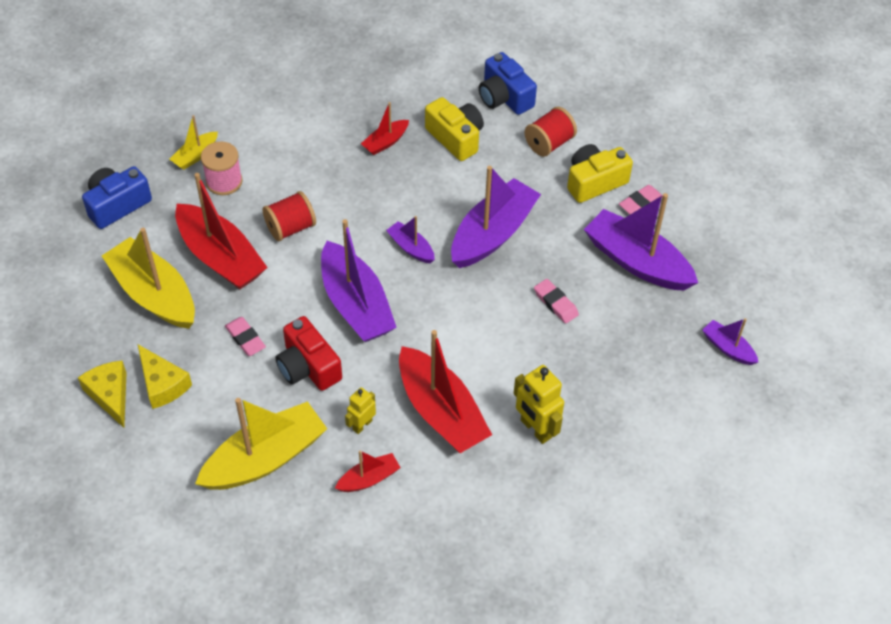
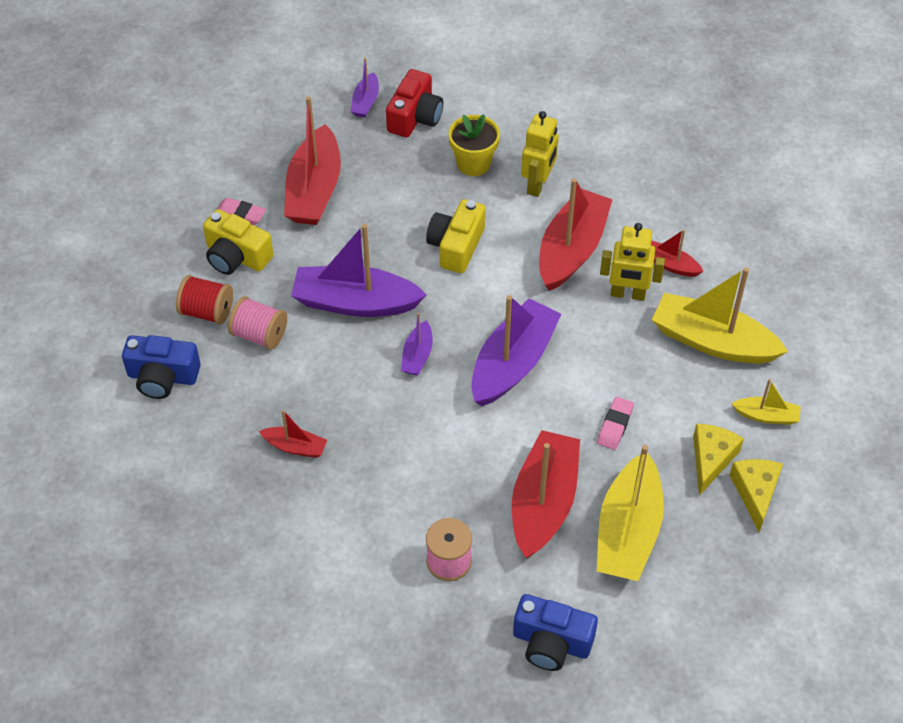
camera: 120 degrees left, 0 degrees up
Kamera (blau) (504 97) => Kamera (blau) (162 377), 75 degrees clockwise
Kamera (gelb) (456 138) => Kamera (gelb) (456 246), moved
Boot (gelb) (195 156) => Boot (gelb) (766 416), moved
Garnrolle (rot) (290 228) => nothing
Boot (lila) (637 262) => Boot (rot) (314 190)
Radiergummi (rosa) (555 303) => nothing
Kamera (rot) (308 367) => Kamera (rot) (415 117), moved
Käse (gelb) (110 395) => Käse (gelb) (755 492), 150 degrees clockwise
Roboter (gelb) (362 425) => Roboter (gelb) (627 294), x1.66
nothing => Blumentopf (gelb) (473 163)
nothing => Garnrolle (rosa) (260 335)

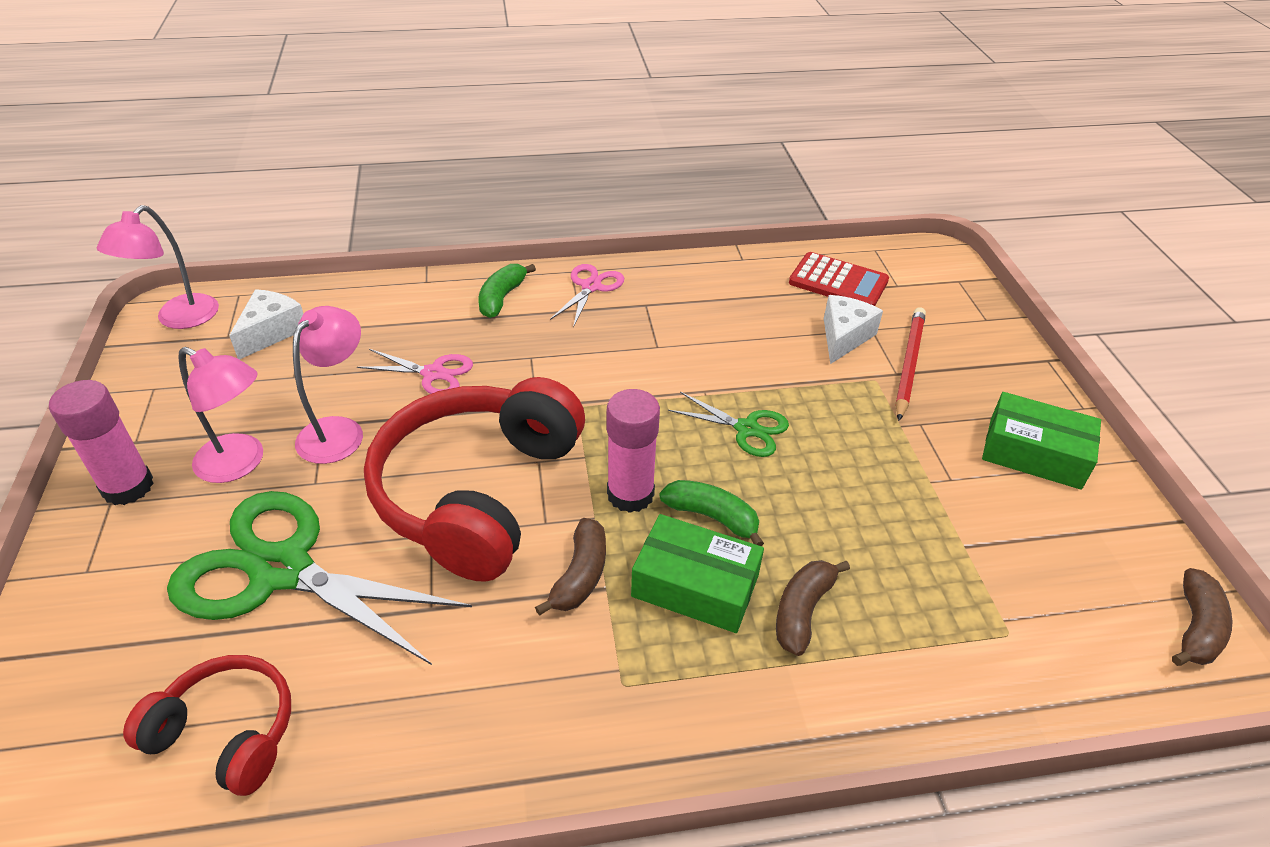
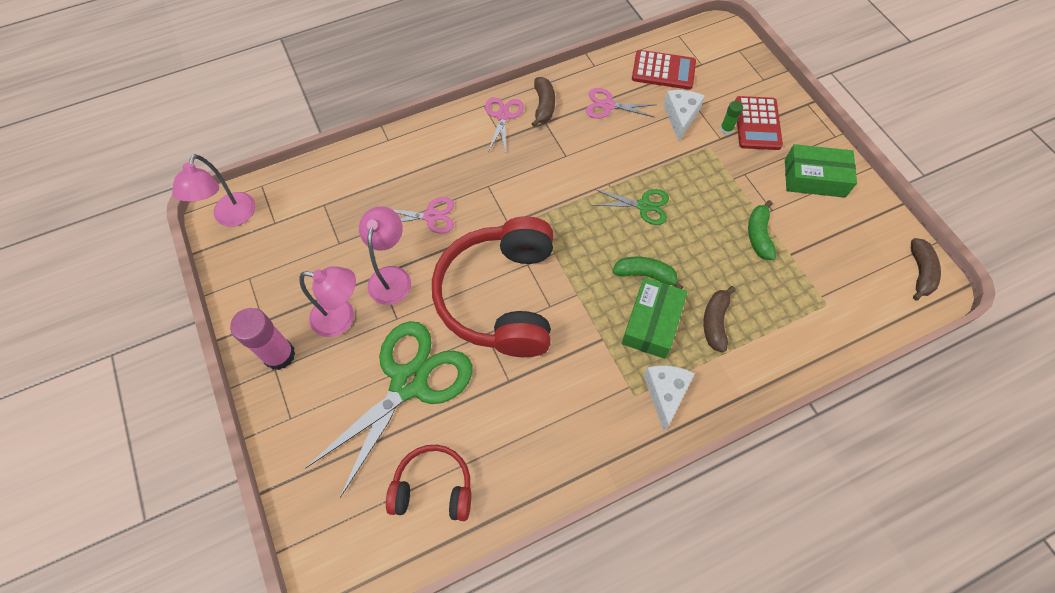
camera: 15 degrees left, 20 degrees up
Banane (grün) (501 298) => Banane (grün) (758 235), moved
Käse (weiß) (271 332) => Käse (weiß) (665 393), moved
Bleistift (rot) (909 364) => Klebestift (grün) (726 129)
Klebestift (rosa) (630 494) => nothing
Schere (grün) (282 570) => Schere (grün) (409 382), 120 degrees clockwise
Schachtel (grün) (695 585) => Schachtel (grün) (651 323), 75 degrees counterclockwise
Banane (braun) (580 575) => Banane (braun) (543 106), moved
nothing => Schere (rosa) (608 105)
nothing => Taschenrechner (rot) (757 124)

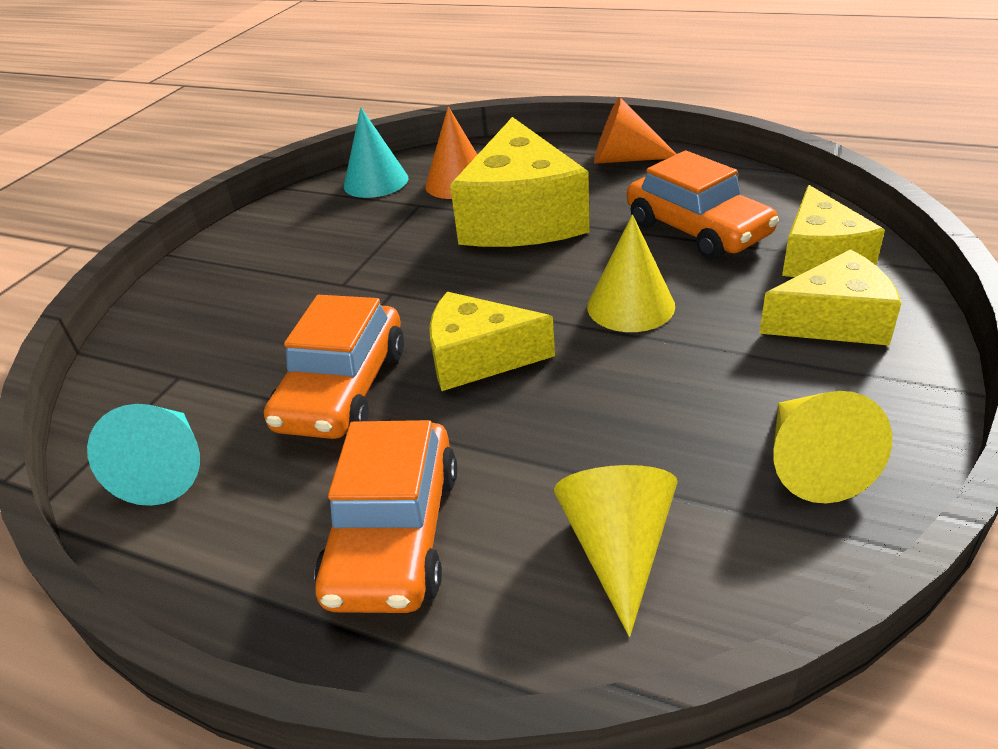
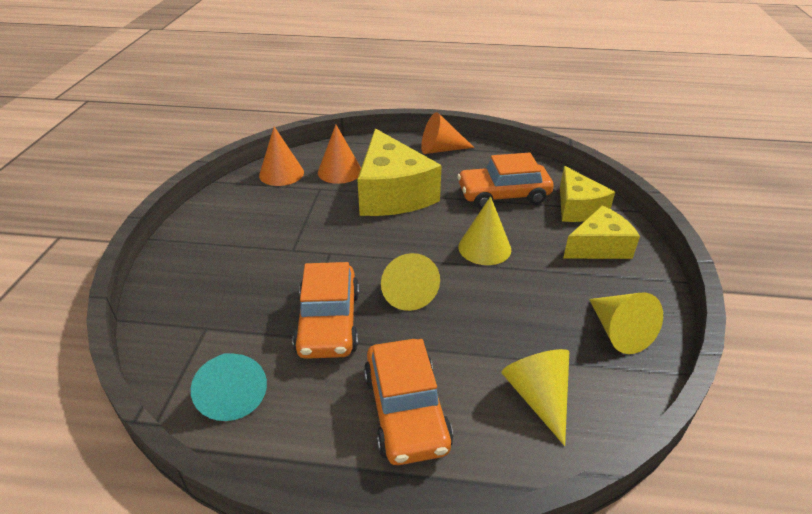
camera: 20 degrees left, 0 degrees up
Kegel (türkis) (376 182) => Kegel (orange) (281 173)
Auto (orange) (697 229) => Auto (orange) (503 195), 135 degrees clockwise
Käse (gelb) (478 358) => Kegel (gelb) (407 291)

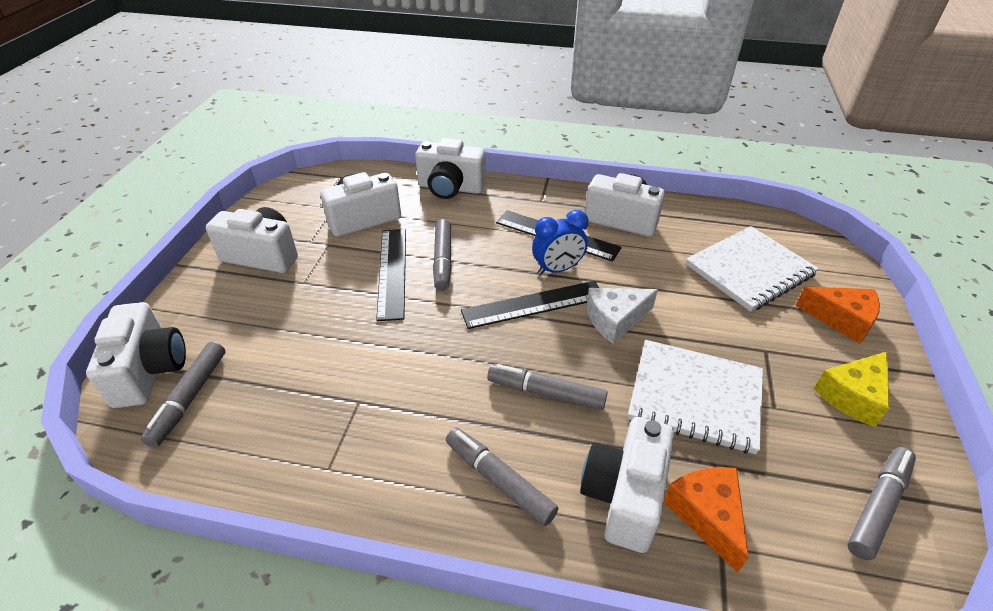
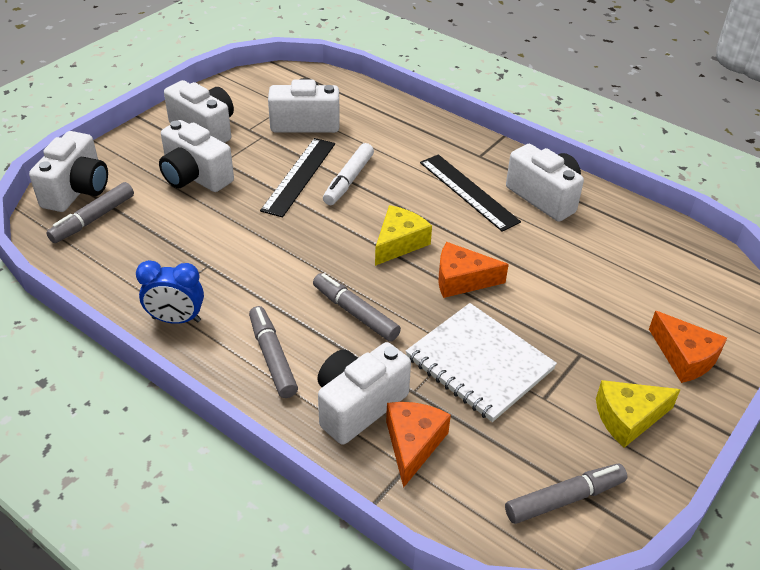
camera: 25 degrees right, 0 degrees up
Kamera (weiß) (450 188) => Kamera (weiß) (195 177), moved
Wecker (blau) (557 269) => Wecker (blau) (176 319), moved
Filzstift (grau) (443 260) => Filzstift (weiß) (348 180)
Notizbuch (weiß) (749 270) => nothing
Lineal (schwarz) (533 304) => Käse (gelb) (399 243)
Käse (weiß) (615 319) => Käse (orange) (462 280)

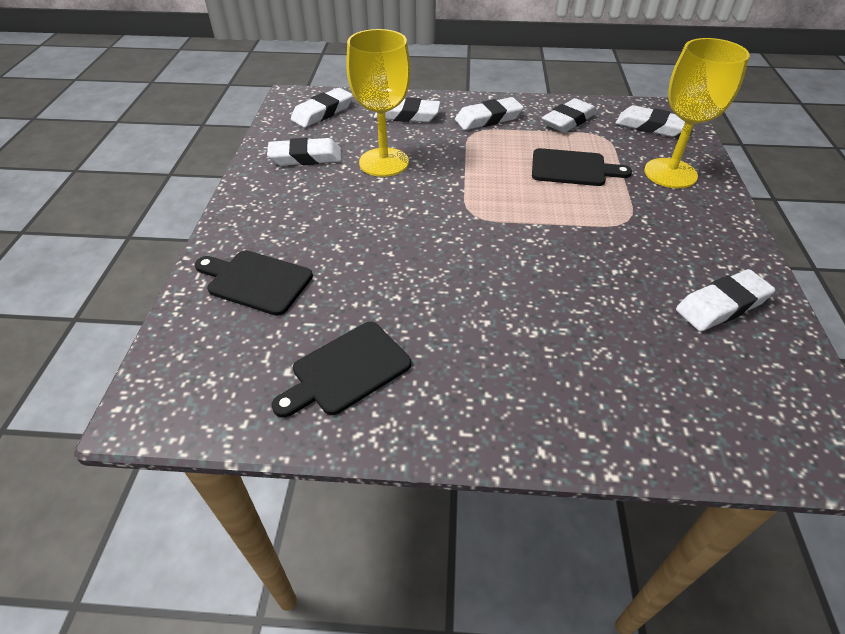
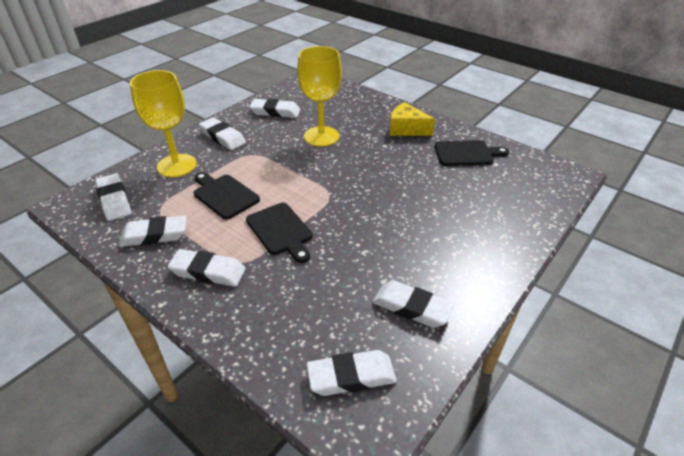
camera: 145 degrees left, 5 degrees down
Kelch (gelb) (384 162) => Kelch (gelb) (321 136), moved
Radiergummi (weiß) (407 115) => Radiergummi (weiß) (222 137), moved
Schneidebrett (schwarz) (256 281) => Schneidebrett (schwarz) (281 230), moved
nothing => Käse (gelb) (406 129)

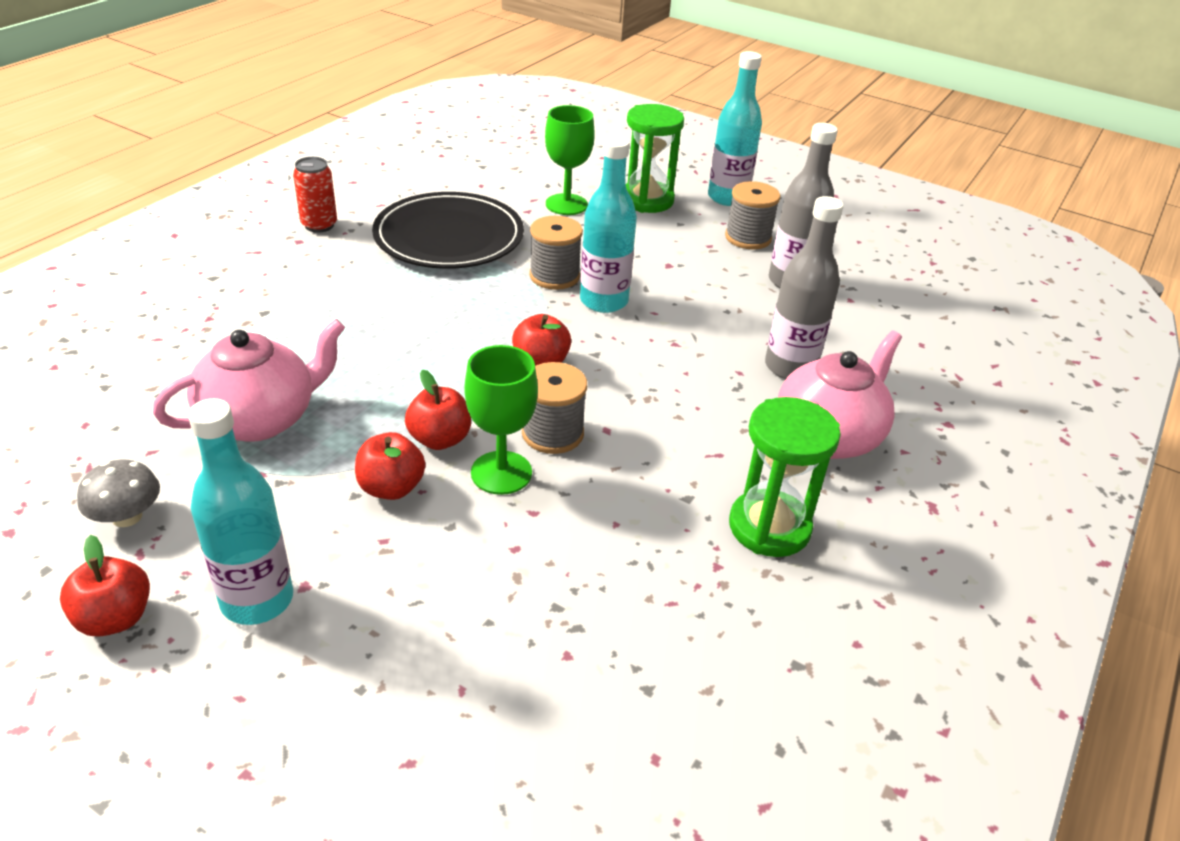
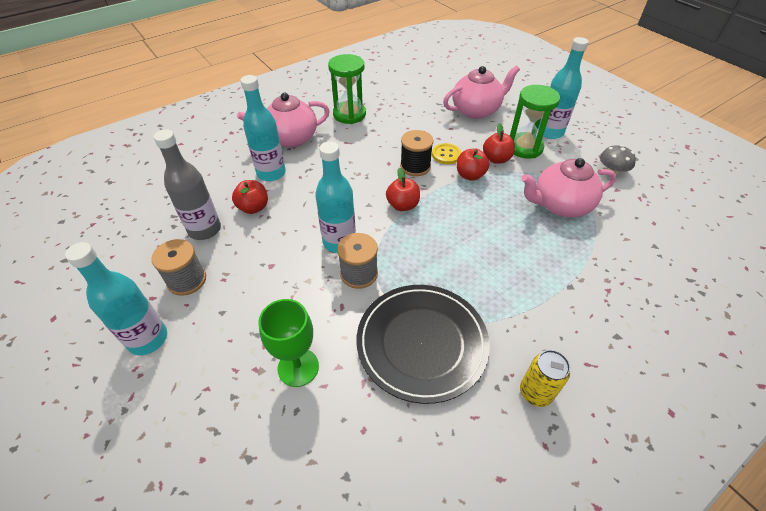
camera: 155 degrees left, 10 degrees up
Sanduhr (grün) (647 200) => Sanduhr (grün) (524 147), moved
Dose (rot) (319 225) => Dose (gelb) (535 392)
Flasche (grau) (790 367) => Flasche (türkis) (271 173)
Kelch (grün) (501 473) => Knopf (gelb) (446 155)
Garnrolle (grau) (552 433) => Garnrolle (schwarz) (415 166)
Apfel (rot) (115 618) => Apfel (rot) (253 207), moved
nothing => Teekanne (rosa) (476 110)

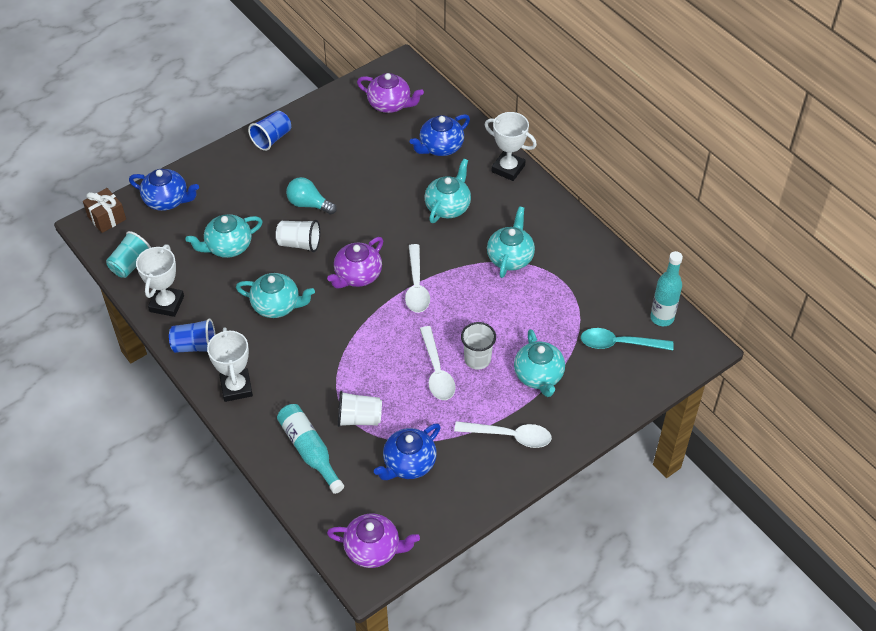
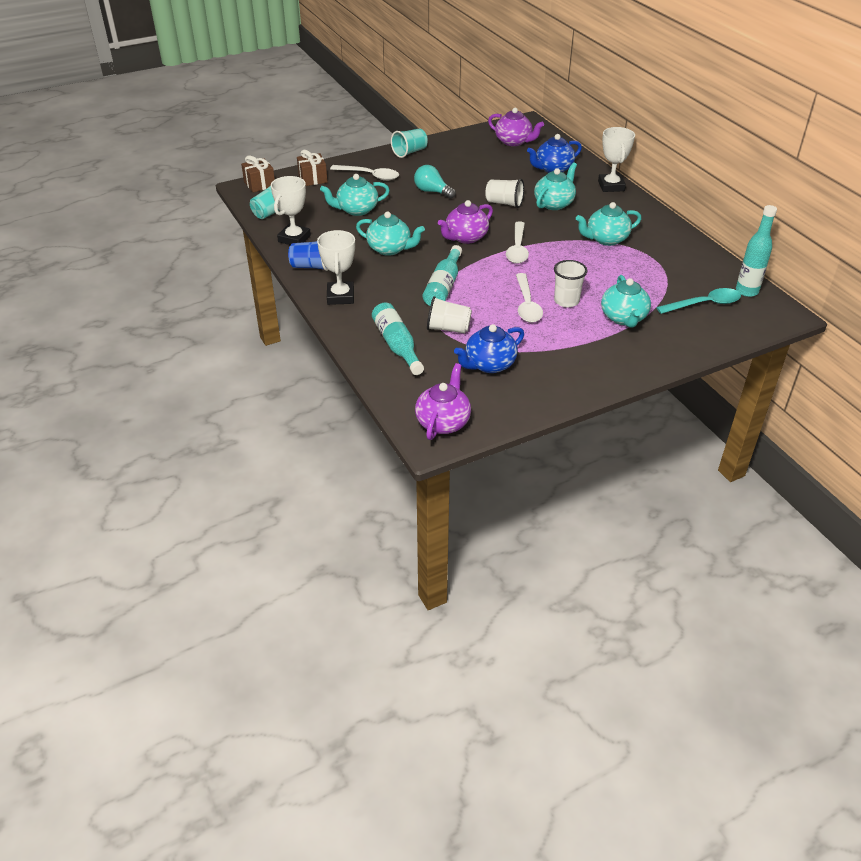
camera: 10 degrees right, 10 degrees down
Becher (blau) (272 138) => Becher (türkis) (409 152)
Pokal (weiß) (508 168) => Pokal (weiß) (611 186), 45 degrees clockwise
Teekanne (blau) (167 200) => Geschenk (braun) (313 179)
Teekanne (türkis) (510 257) => Teekanne (türkis) (606 239), 135 degrees counterclockwise
Becher (weiß) (299 243) => Becher (weiß) (504 203), moved
Löffel (türkis) (619 344) => Löffel (türkis) (704 304), 150 degrees clockwise
Löffel (weiß) (509 436) => Löffel (weiß) (369 176), moved
Teekanne (lila) (373 549) => Teekanne (lila) (443 422), 90 degrees counterclockwise
nothing => Flasche (türkis) (443 286)

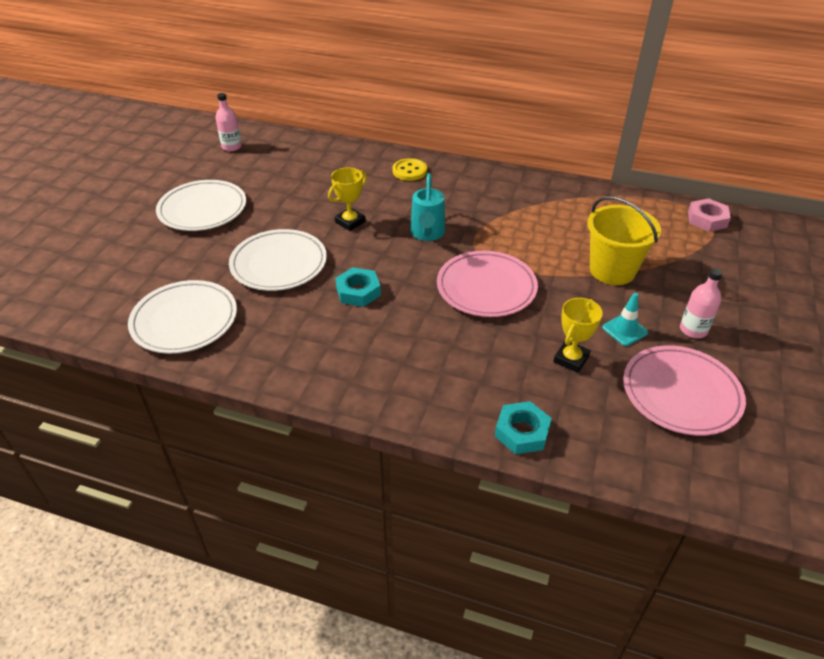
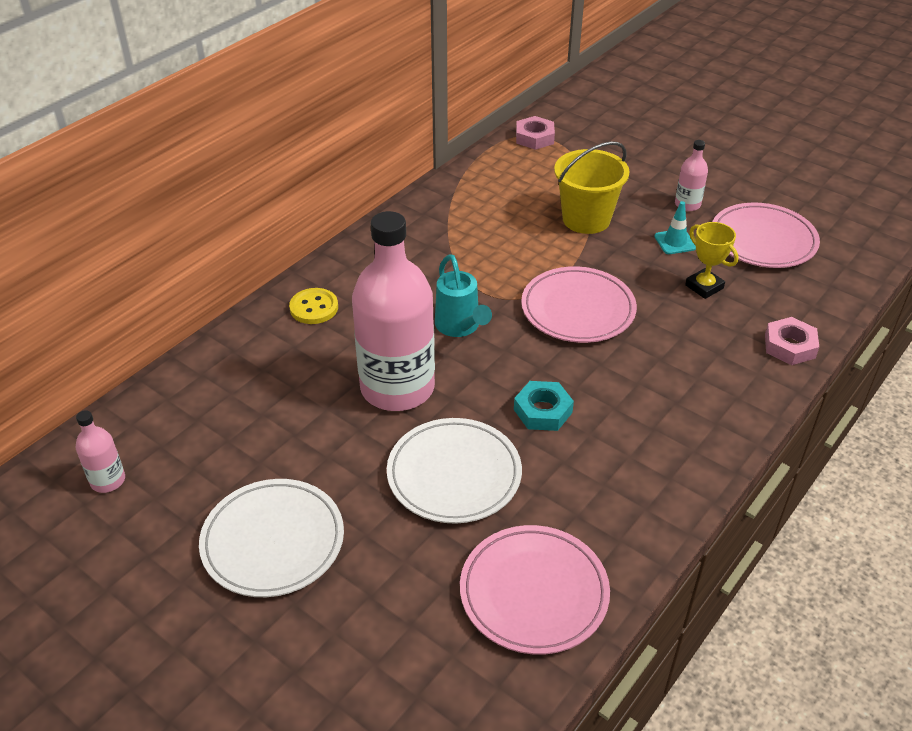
camera: 70 degrees left, 0 degrees up
Pokal (gelb) (350 222) => Flasche (rosa) (397 388)
Gießkanne (türkis) (427 234) => Gießkanne (türkis) (460 327), 45 degrees clockwise
Teller (weiß) (184 320) => Teller (rosa) (534 592)
Sechskantmutter (türkis) (522 432) => Sechskantmutter (rosa) (789 346)

